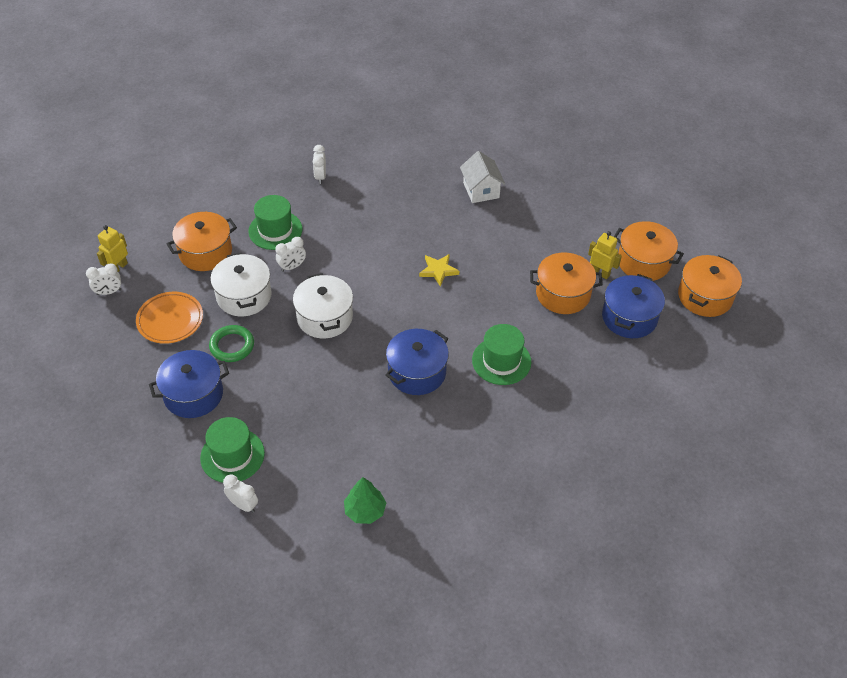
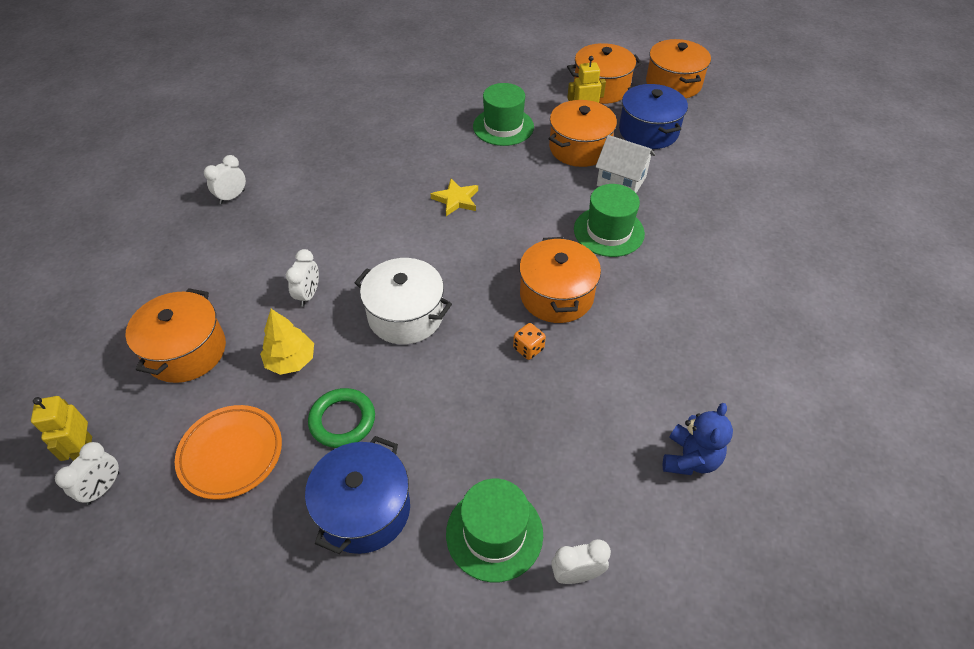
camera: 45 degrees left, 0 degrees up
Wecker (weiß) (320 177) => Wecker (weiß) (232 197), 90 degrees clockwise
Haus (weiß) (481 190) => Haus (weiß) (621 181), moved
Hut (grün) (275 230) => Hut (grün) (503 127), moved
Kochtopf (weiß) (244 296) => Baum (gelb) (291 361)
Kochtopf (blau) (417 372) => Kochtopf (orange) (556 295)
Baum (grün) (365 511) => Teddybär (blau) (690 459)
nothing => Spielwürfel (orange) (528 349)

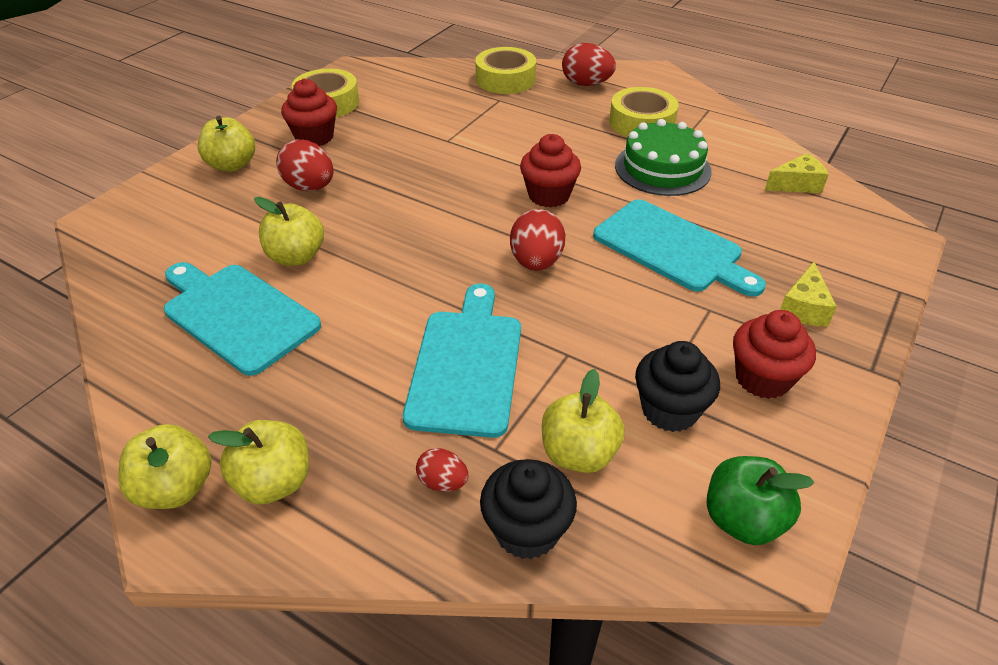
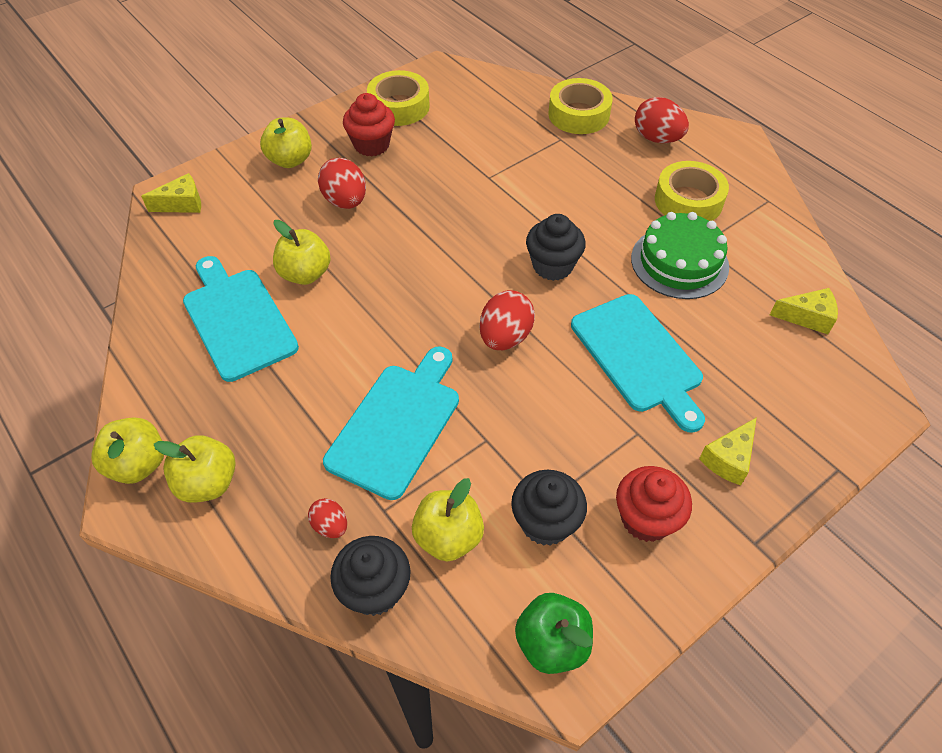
camera: 20 degrees right, 10 degrees up
Muffin (rot) (548 195) => Muffin (schwarz) (552 266)
nothing => Käse (gelb) (182 204)

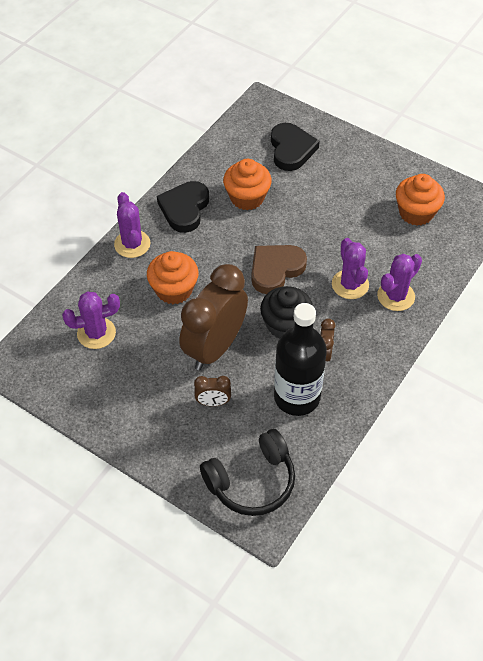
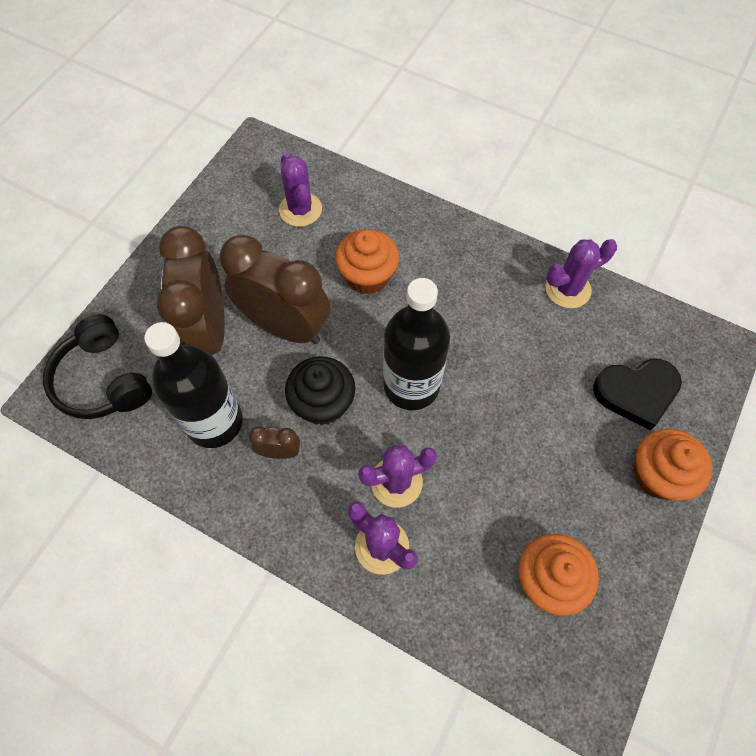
camera: 85 degrees right, 10 degrees up
Muffin (orange) (247 197) => Muffin (orange) (658 475), moved
Herz (schwarz) (184 209) => nothing
Kaktus (lila) (132 244) => Kaktus (lila) (567 289), moved
Herz (braun) (275 270) => Flasche (schwarz) (411 385)
Wecker (braun) (213 402) => Wecker (braun) (208 331), x2.35

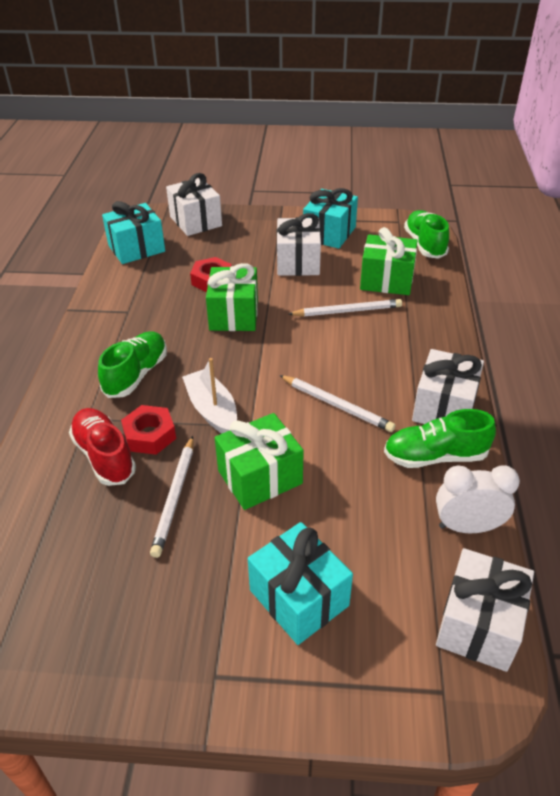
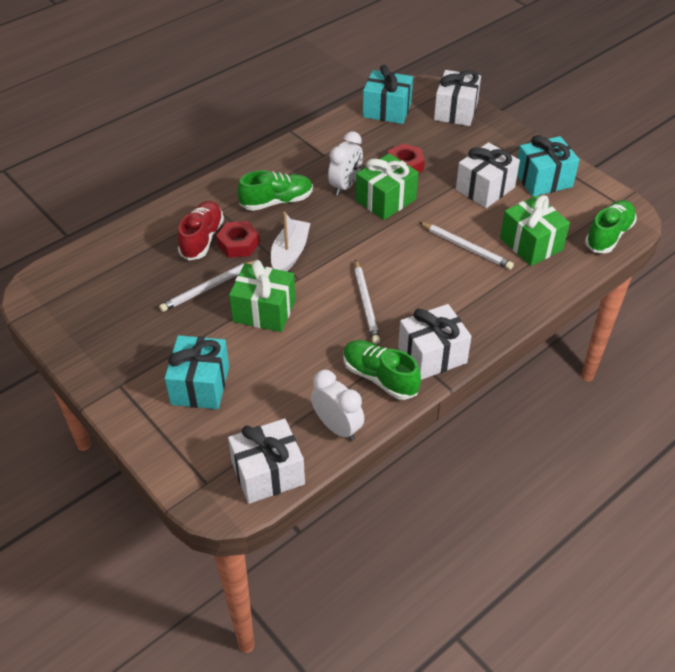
camera: 45 degrees right, 5 degrees up
nothing => Wecker (weiß) (345 186)

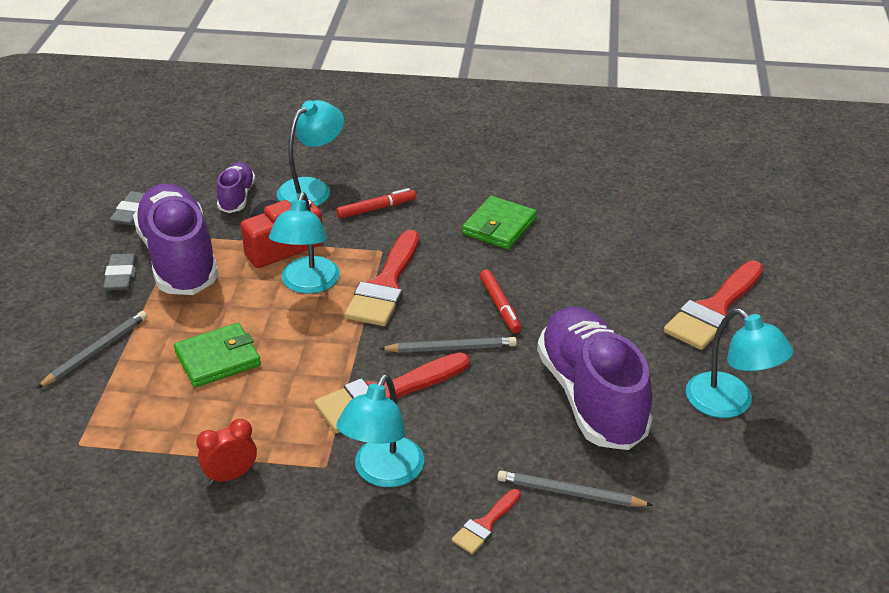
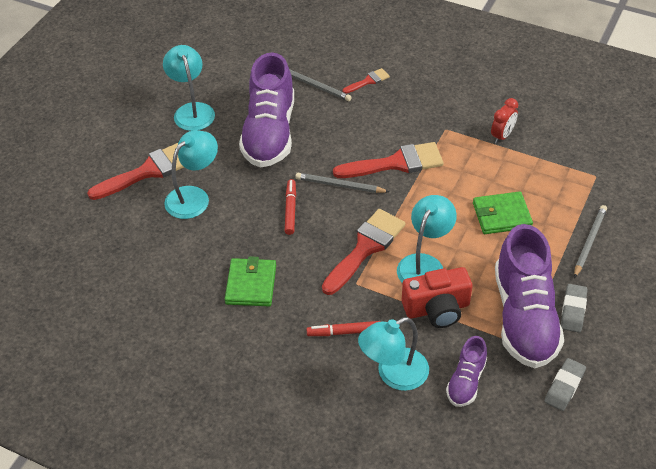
camera: 160 degrees left, 10 degrees up
Geldbörse (grün) (499 226) => Geldbörse (grün) (251 284), 45 degrees counterclockwise
Bleistift (grau) (96 351) => Bleistift (grau) (589 242), 150 degrees clockwise
Lampe (türkis) (383 473) => Lampe (türkis) (194 197), moved
Wecker (rot) (231 475) => Wecker (rot) (502 136), 45 degrees counterclockwise

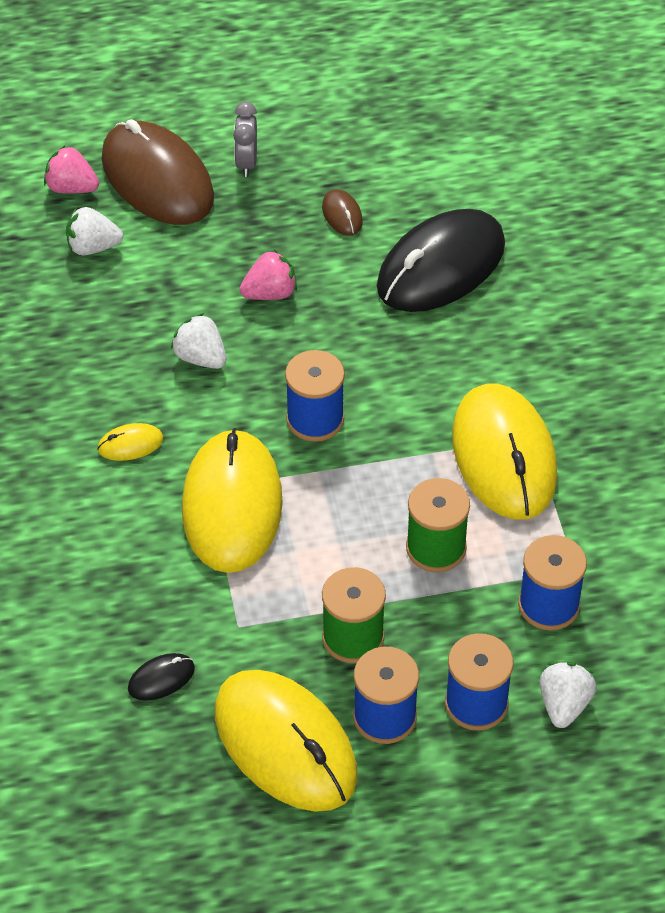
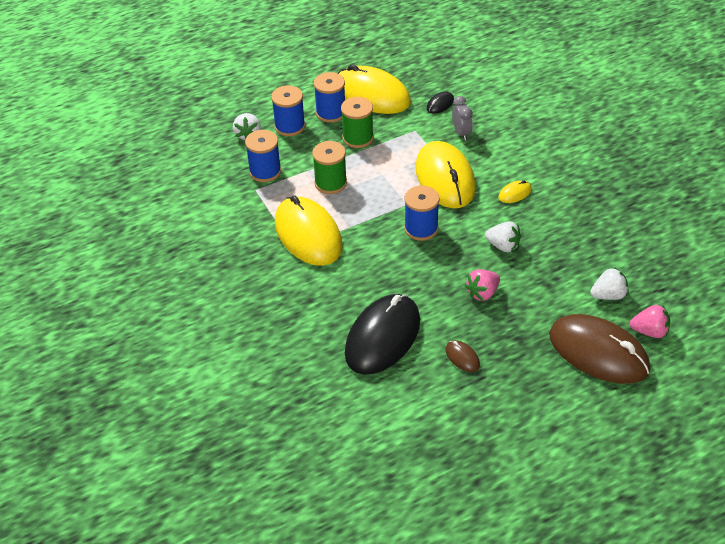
camera: 165 degrees right, 5 degrees down
Wecker (grau) (246 163) => Wecker (grau) (461 133), moved

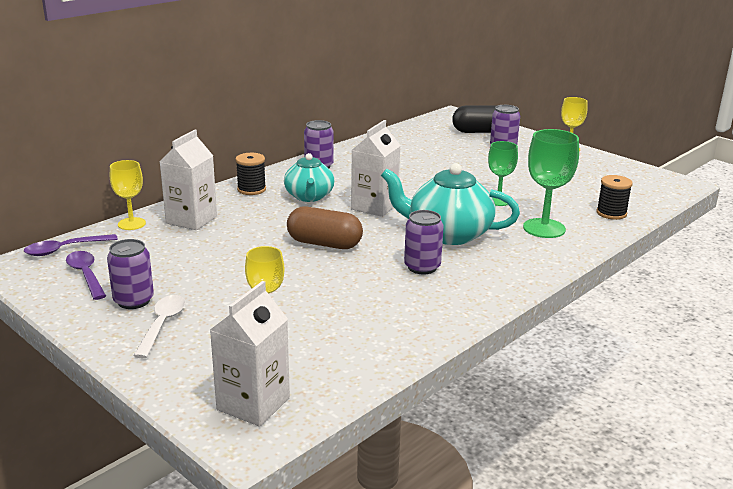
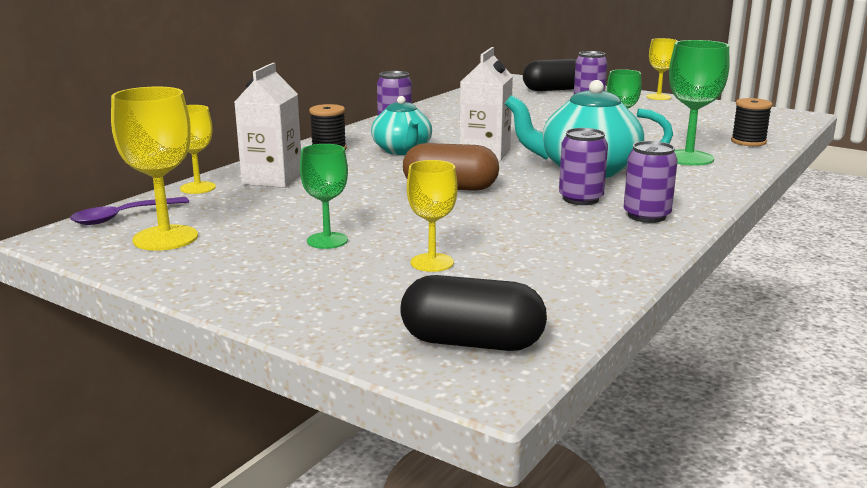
camera: 10 degrees left, 5 degrees down
Dose (lila) (134 301) => Dose (lila) (646 216), moved
Löffel (lila) (86 275) => Kelch (gelb) (165 238)
Getränkekarton (weiß) (253 404) => Kapsel (schwarz) (472 343)
Löffel (weiß) (162 324) => nothing
nothing => Kelch (grün) (327 240)

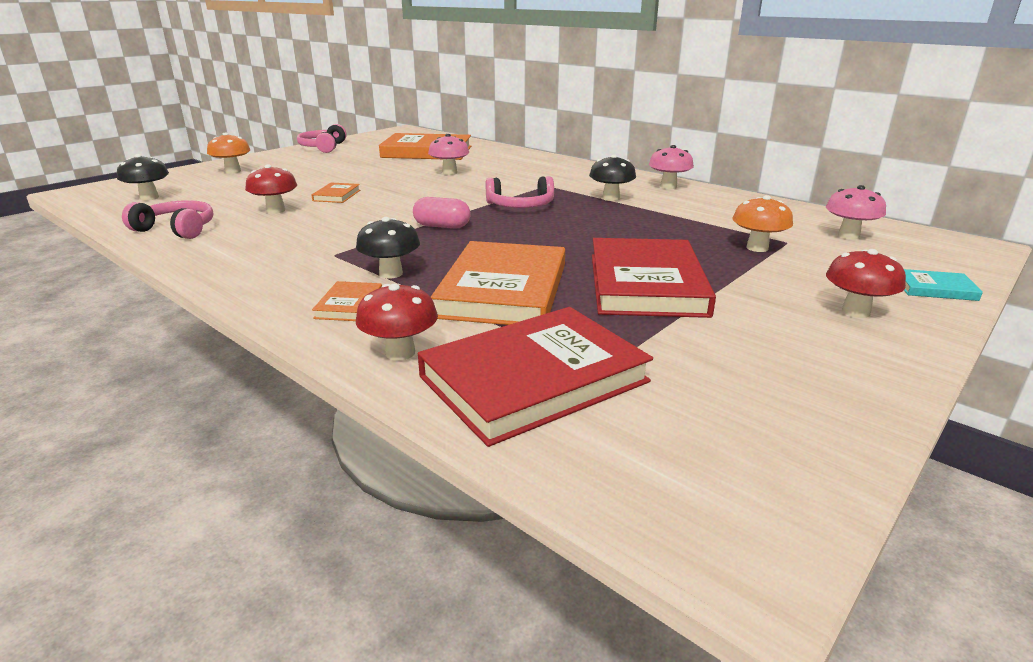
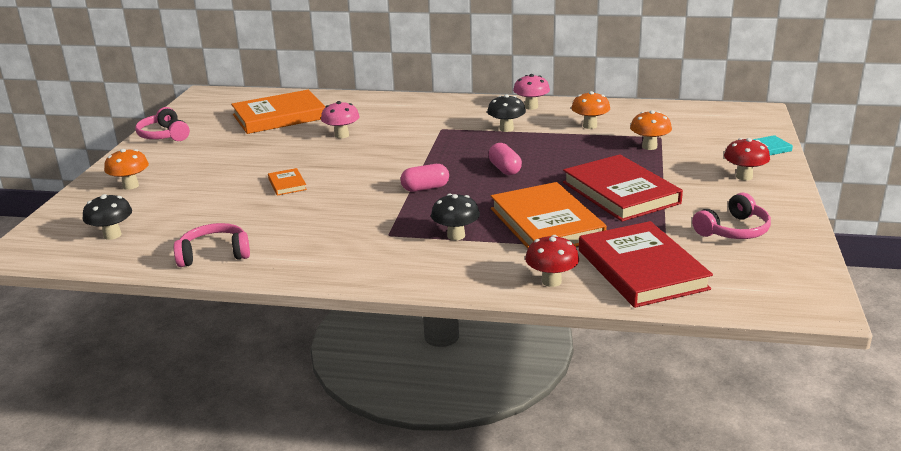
camera: 30 degrees left, 0 degrees up
Pilz (rot) (275 210) => nothing
Kopfhörer (rosa) (520 206) => Kopfhörer (rosa) (734 230), moved
Pilz (rosa) (848 236) => nothing
Buch (orange) (349 305) => nothing
Buch (rot) (534 379) => Buch (rot) (642 269), 45 degrees counterclockwise
nothing => Pilz (orange) (590 126)
nothing => Kapsel (rosa) (504 169)

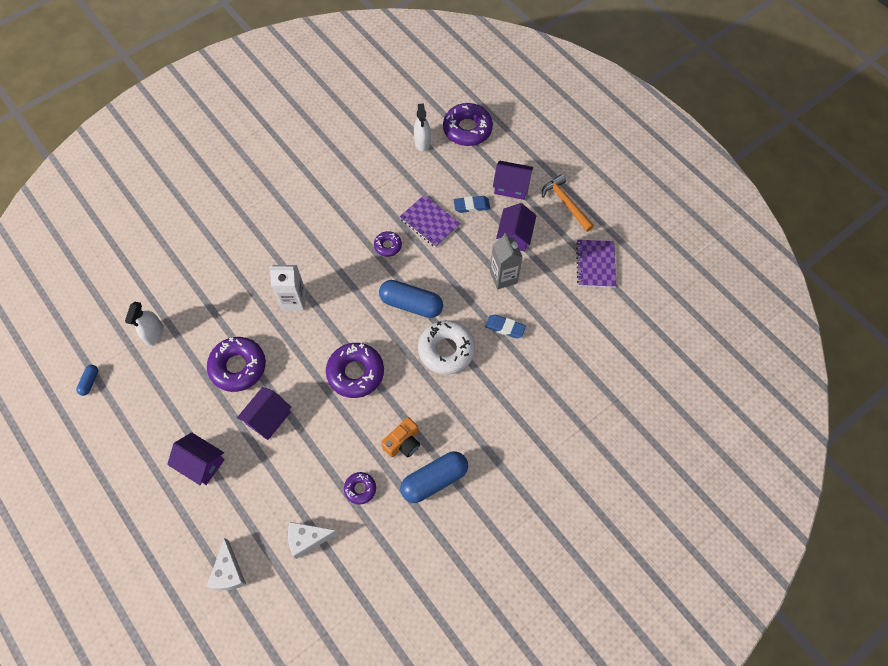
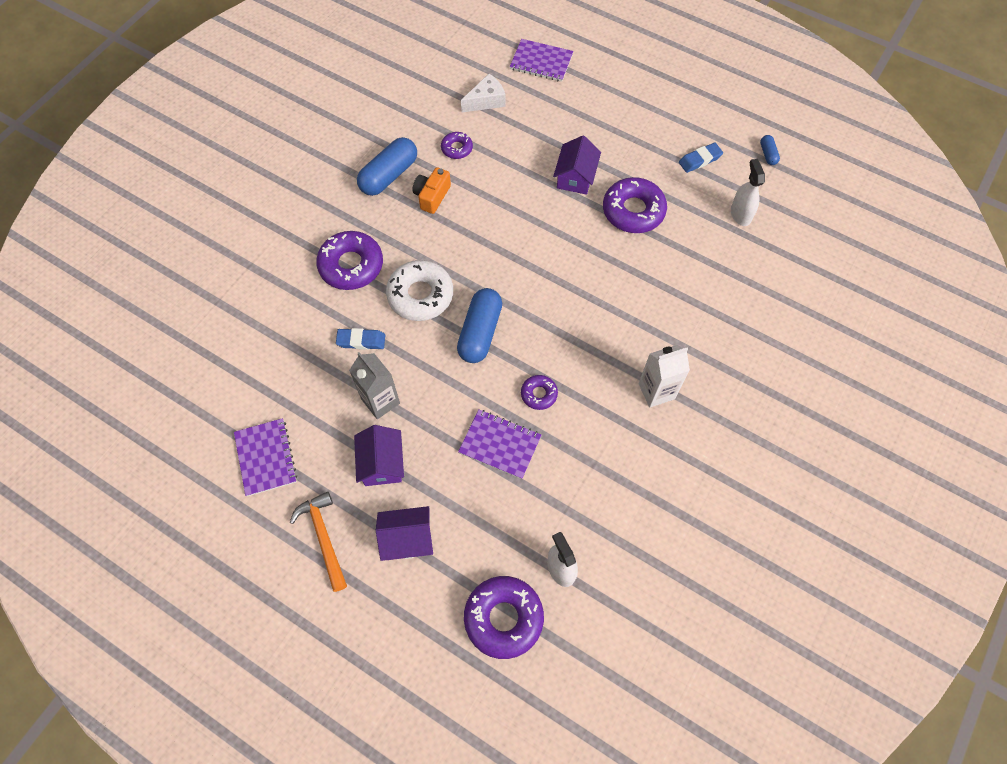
camera: 160 degrees right, 0 degrees up
Hammer (orange) (566 203) => Hammer (orange) (323 537), 150 degrees counterclockwise
Radiergummi (blau) (471 206) => Radiergummi (blau) (700 160), moved
Getränkekarton (weiß) (294 300) => Getränkekarton (weiß) (656 391), moved
Kapsel (blau) (411 304) => Kapsel (blau) (480 332), 75 degrees counterclockwise
Donut (lila) (355 373) => Donut (lila) (351 265), moved
Haus (lila) (201 463) => nothing
Käse (weiß) (228 572) => Notizbuch (lila) (541 62)

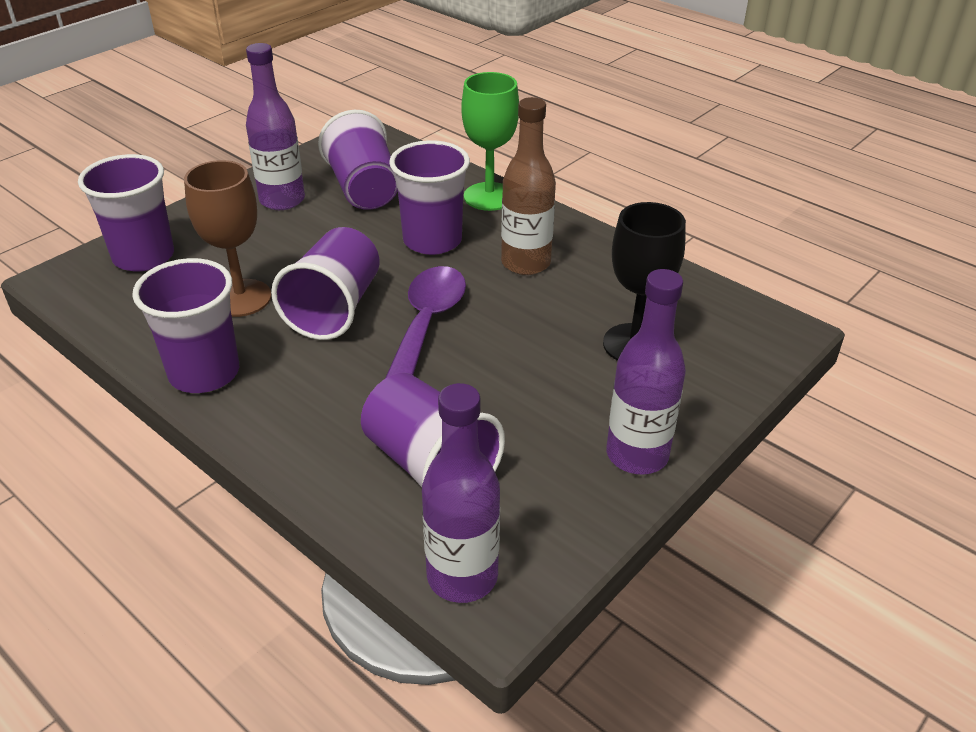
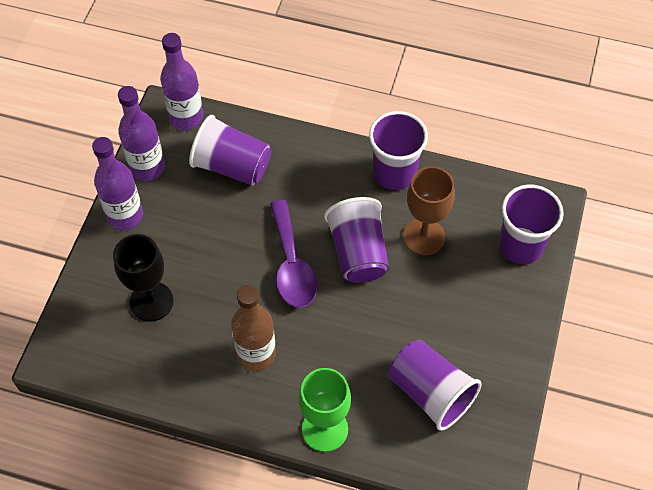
camera: 155 degrees right, 20 degrees up
Flasche (lila) (282 200) => Flasche (lila) (147 168), moved
Becher (lila) (432 240) => nothing

